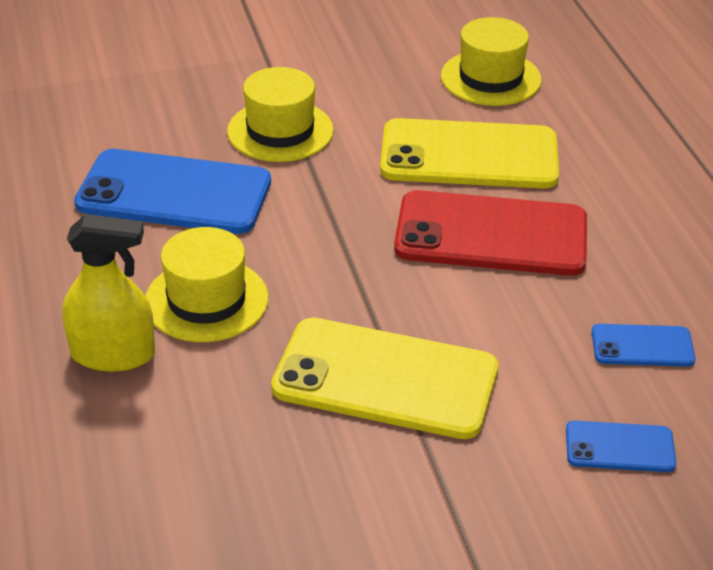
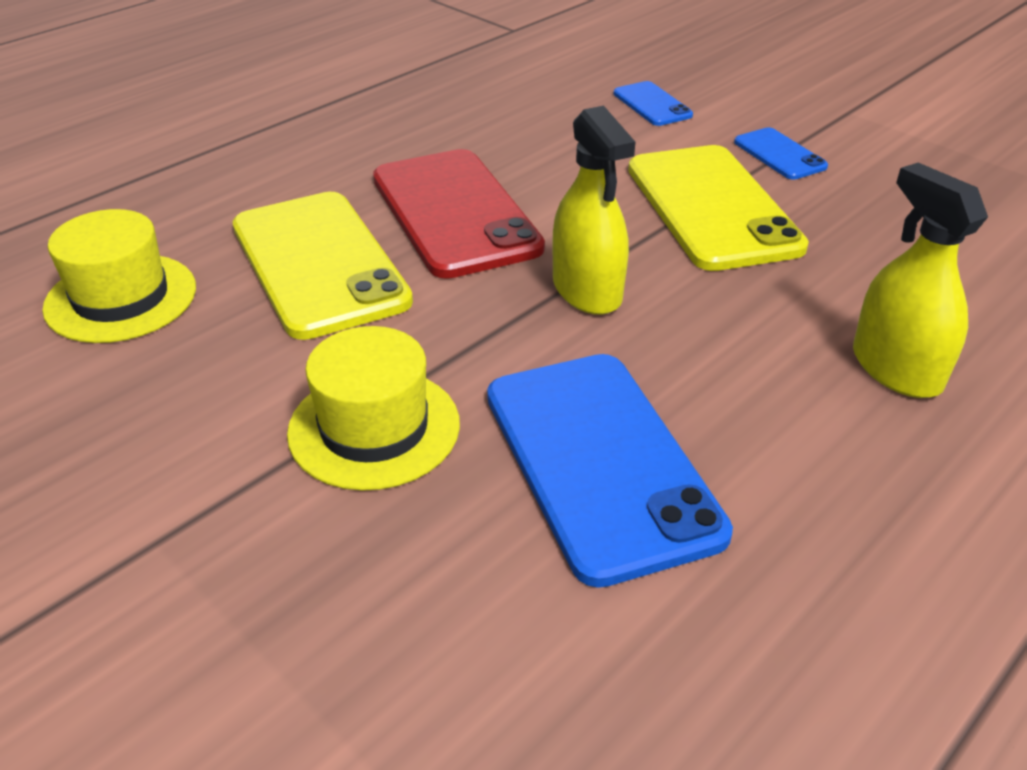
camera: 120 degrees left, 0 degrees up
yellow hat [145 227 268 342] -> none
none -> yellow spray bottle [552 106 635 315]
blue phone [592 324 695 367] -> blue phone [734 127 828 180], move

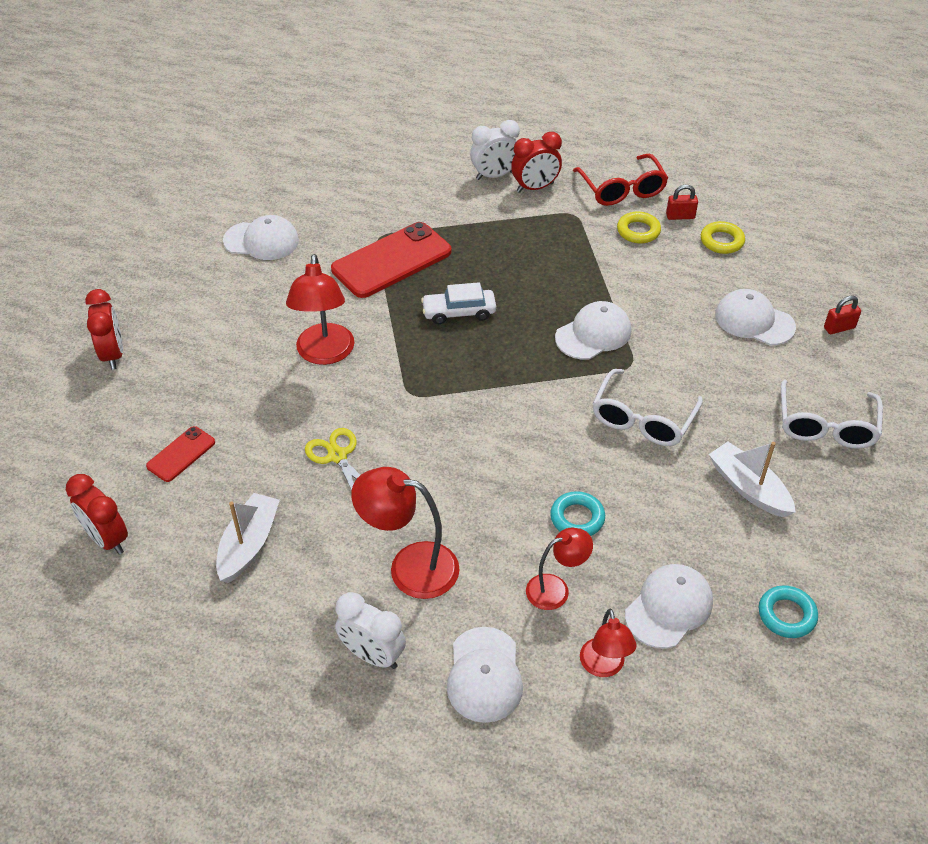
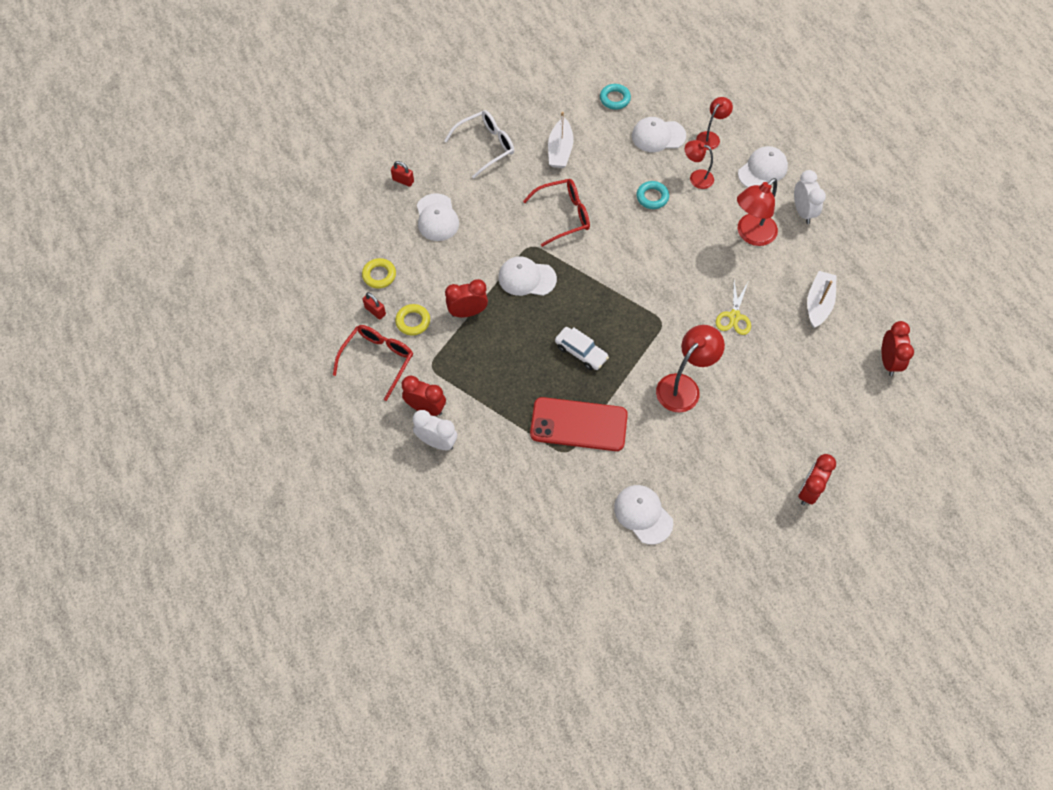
camera: 135 degrees left, 15 degrees up
red phone [146 426 215 482] -> none
none -> red clock [445 279 488 317]
white glasses [593 369 703 446] -> red glasses [523 179 590 247]
white boat [216 493 280 583] -> white boat [807 271 837 328], 135 degrees clockwise
red lamp [351 467 460 599] -> red lamp [737 178 778 246], 75 degrees clockwise

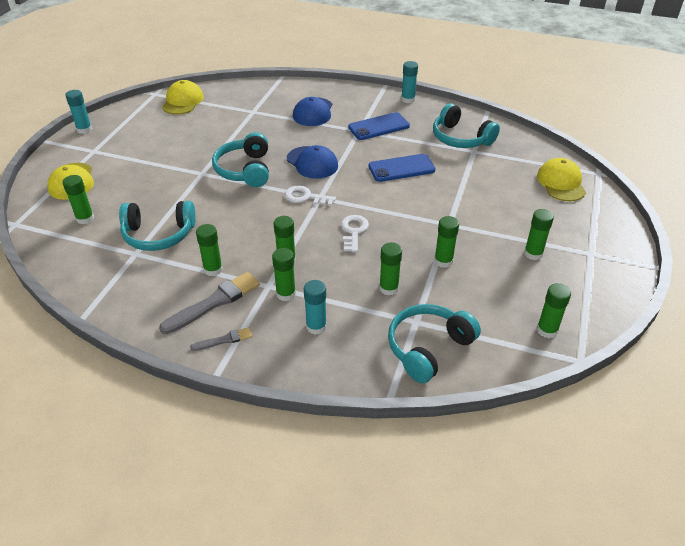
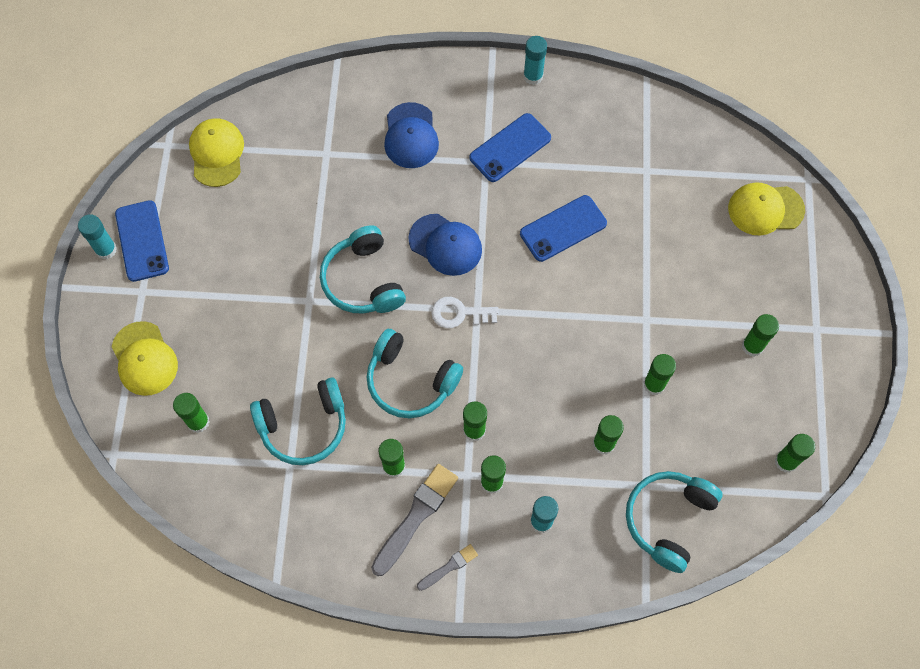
camera: 15 degrees left, 25 degrees up
white key [341 215 369 252] -> none
none -> blue phone [115 200 169 282]
turquoise headphones [433 103 500 148] -> turquoise headphones [367 329 463 418], move
yellow cap [537 158 586 201] -> yellow cap [728 182 805 236], 75 degrees counterclockwise

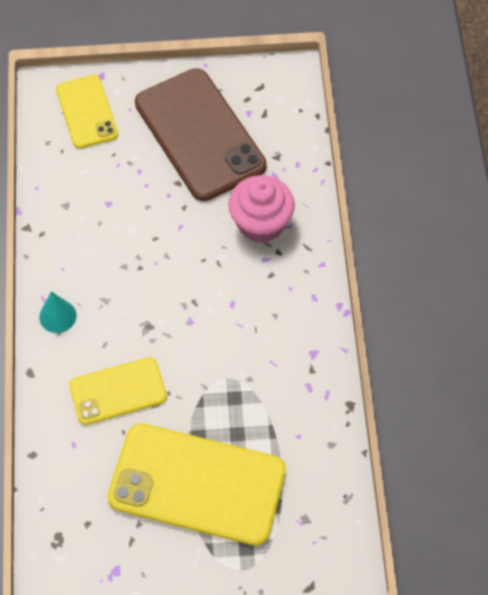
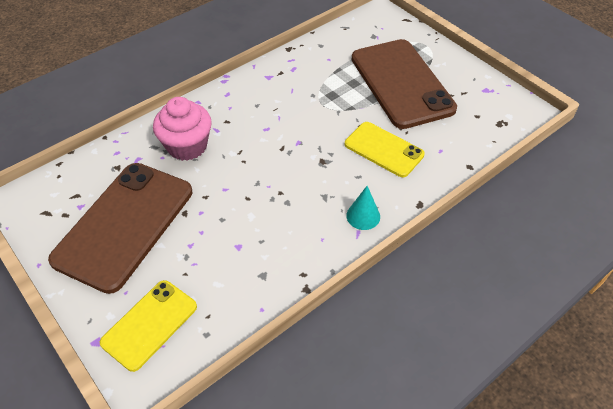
camera: 125 degrees left, 10 degrees down
yellow phone [108 423 286 546] -> brown phone [352 39 457 129]

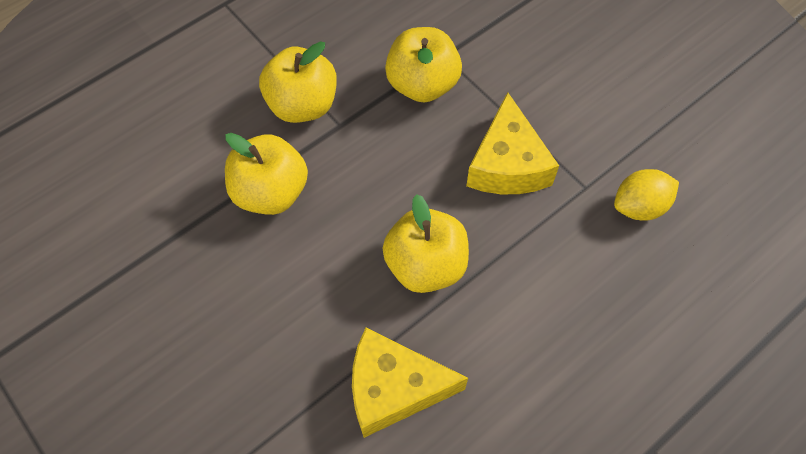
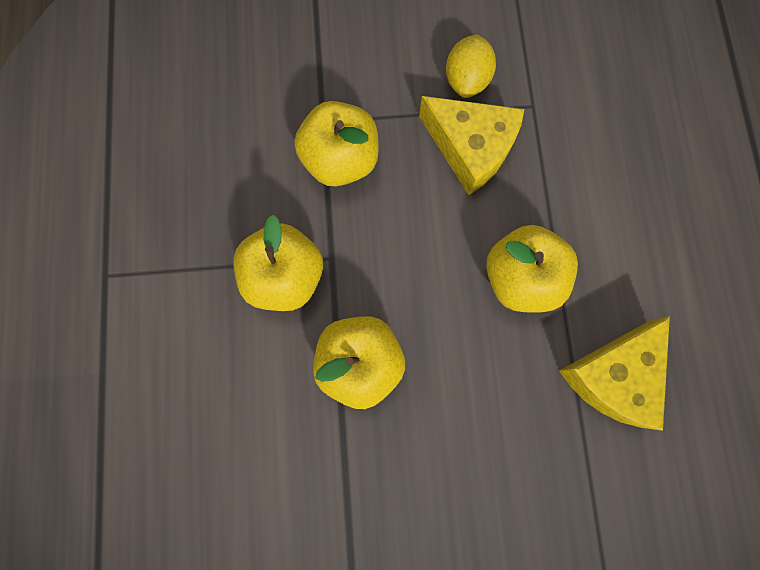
camera: 55 degrees left, 15 degrees up
yellow lemon [614 169 679 221] -> yellow lemon [446 34 496 98], move

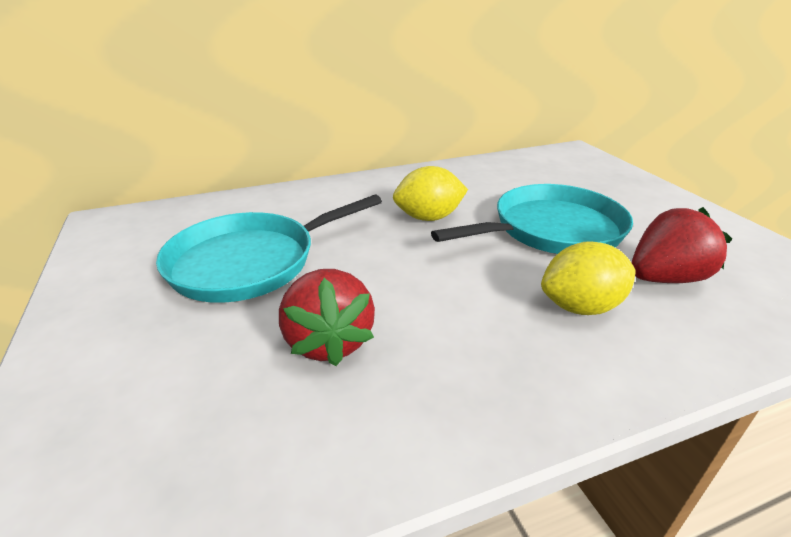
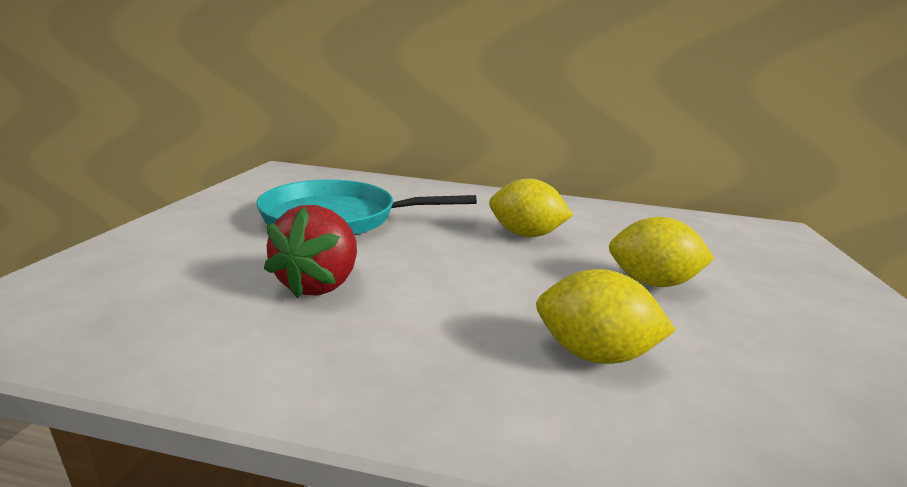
camera: 30 degrees right, 10 degrees down
red strawberry [631 207 732 283] -> none
turquoise pan [431 184 633 254] -> yellow lemon [609 217 715 287]

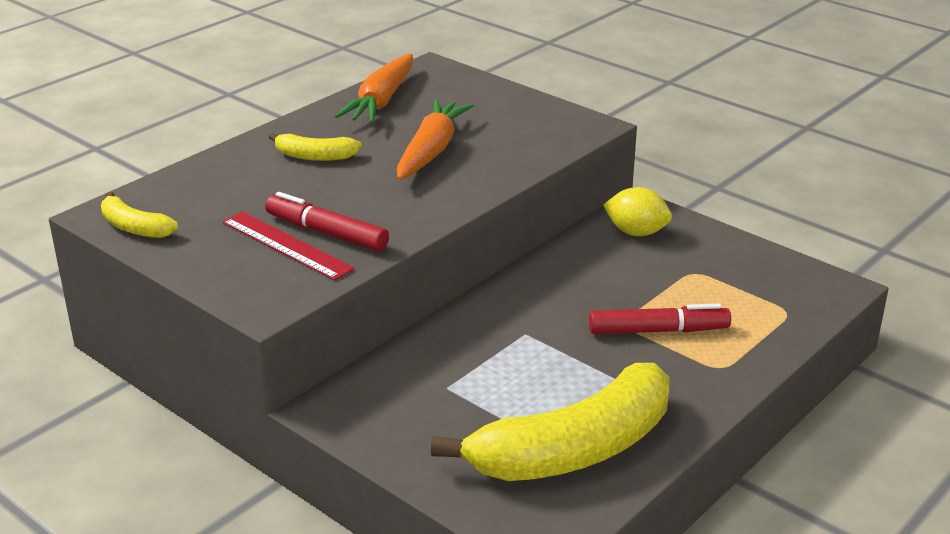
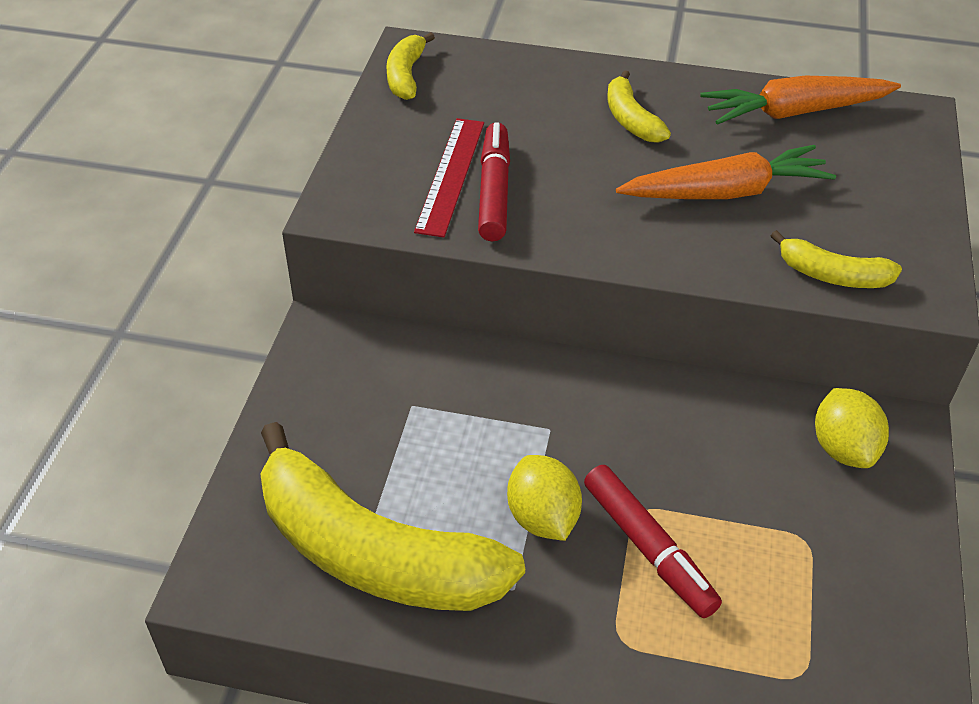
camera: 60 degrees right, 15 degrees up
none -> yellow lemon [507 455 582 541]
none -> yellow banana [771 230 902 288]

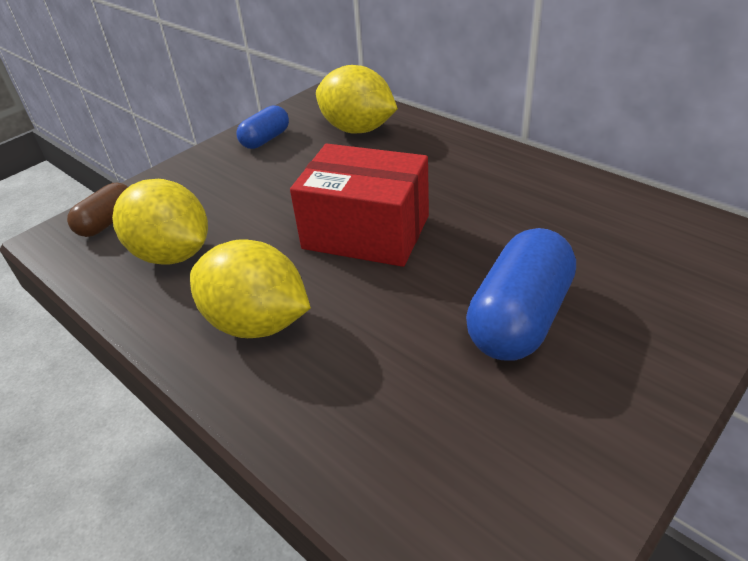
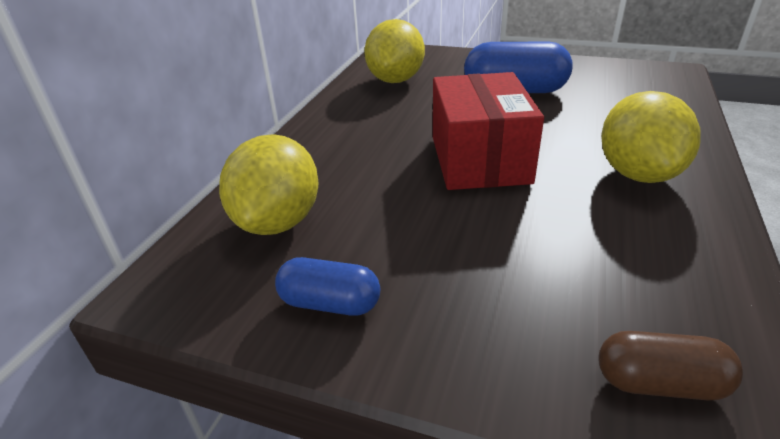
camera: 115 degrees left, 5 degrees down
yellow lemon [112 179 208 265] -> yellow lemon [364 19 425 83], move

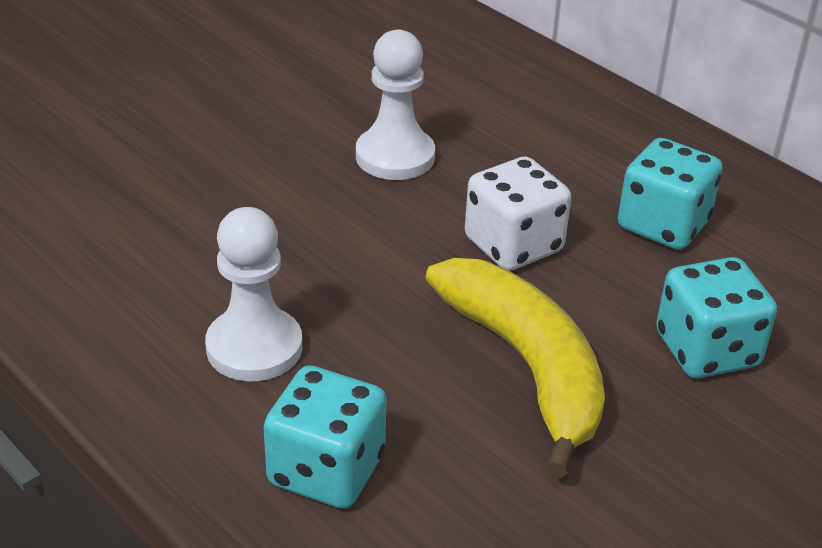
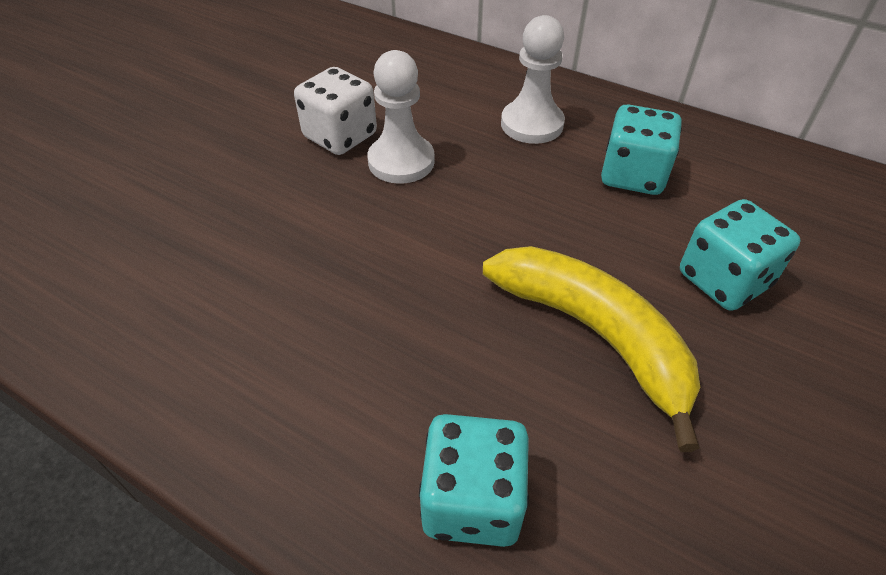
camera: 15 degrees left, 10 degrees up
white pawn [205 207 302 382] -> white pawn [501 15 565 144], move
white dice [465 157 571 271] -> white dice [294 67 377 155], move

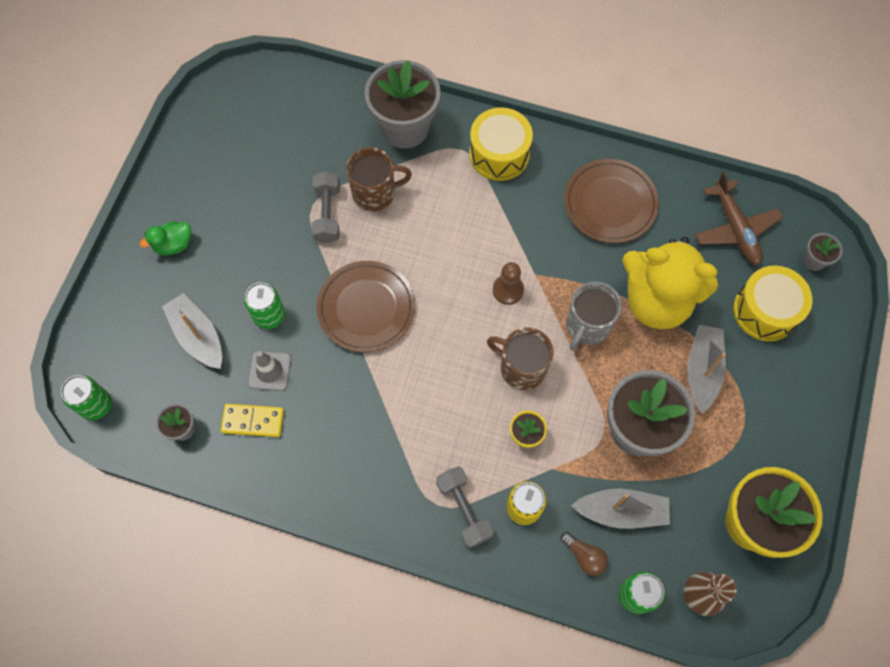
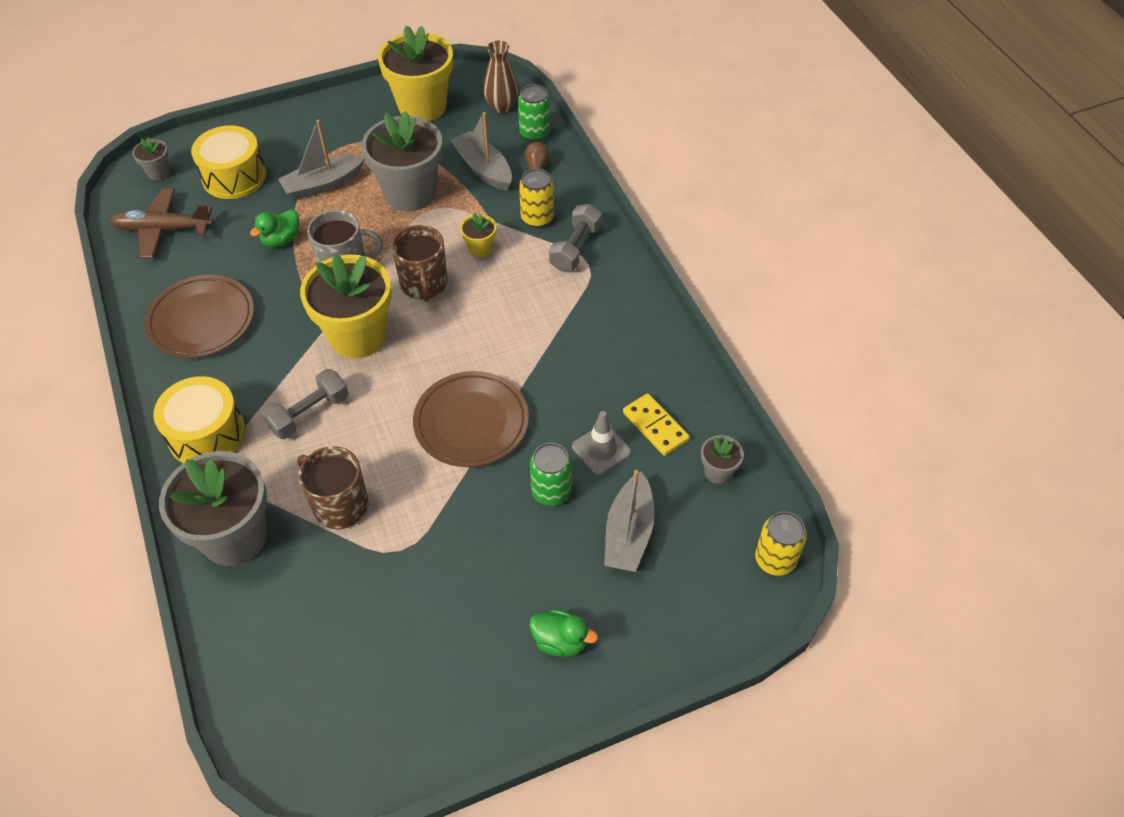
camera: 130 degrees left, 15 degrees down
grey dumbbell [311 171 340 243] -> grey dumbbell [262 369 349 439], move
brown pawn [493 262 524 305] -> yellow flower pot [300 254 392 359]
yellow teddy bear [622 237 718 329] -> green duck [250 209 299 247]
green can [61 375 111 420] -> yellow can [755 511 807 576]
brown plane [695 171 783 265] -> brown plane [110 188 213 258], 120 degrees counterclockwise

